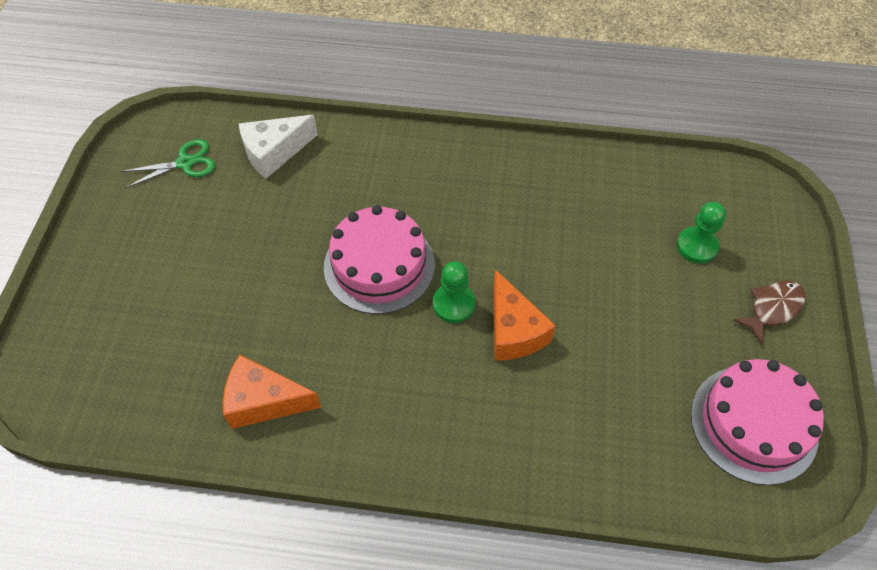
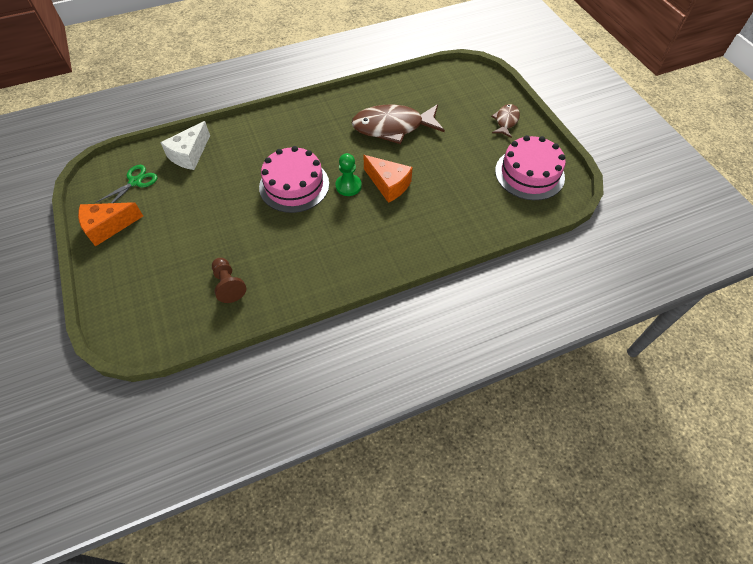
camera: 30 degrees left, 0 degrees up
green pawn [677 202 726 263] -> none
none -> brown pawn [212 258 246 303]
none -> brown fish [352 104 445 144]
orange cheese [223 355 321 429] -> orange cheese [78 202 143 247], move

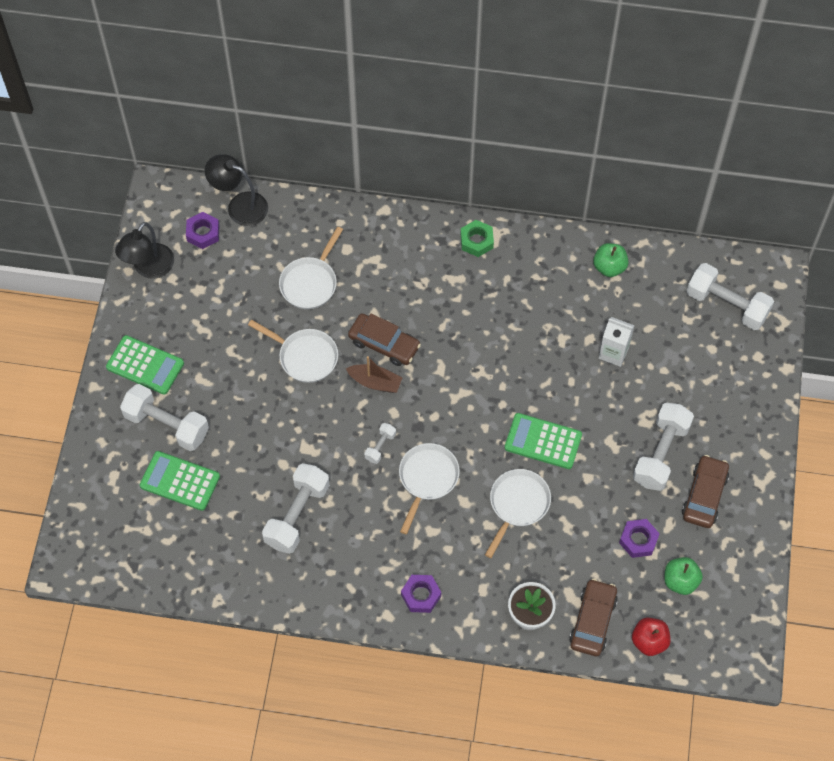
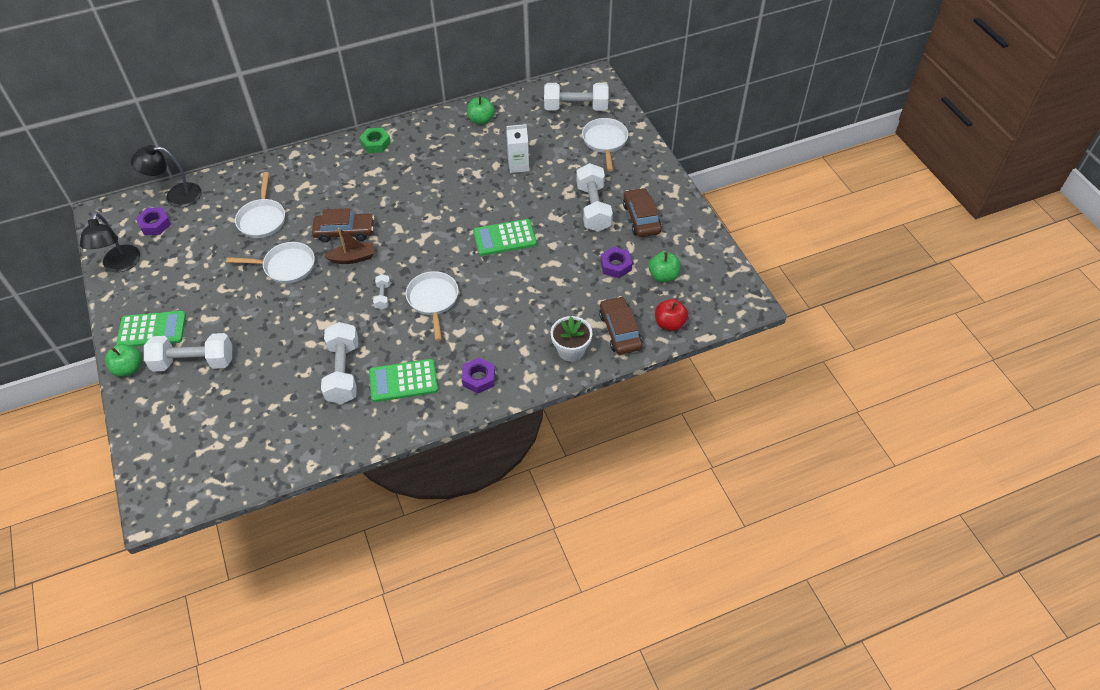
camera: 30 degrees left, 10 degrees down
none -> green apple [105 344 142 377]
green calculator [140 451 220 511] -> green calculator [369 359 438 402], move
white pan [485 469 551 558] -> white pan [582 118 628 171], move

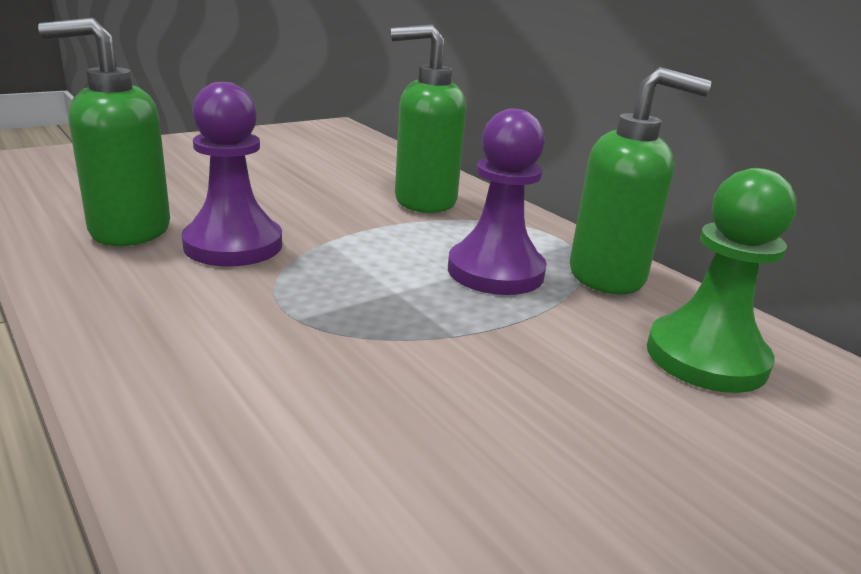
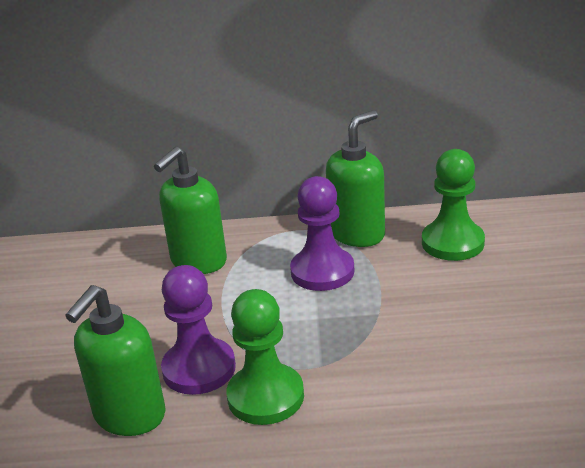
camera: 50 degrees left, 5 degrees up
none -> green pawn [226 289 304 425]

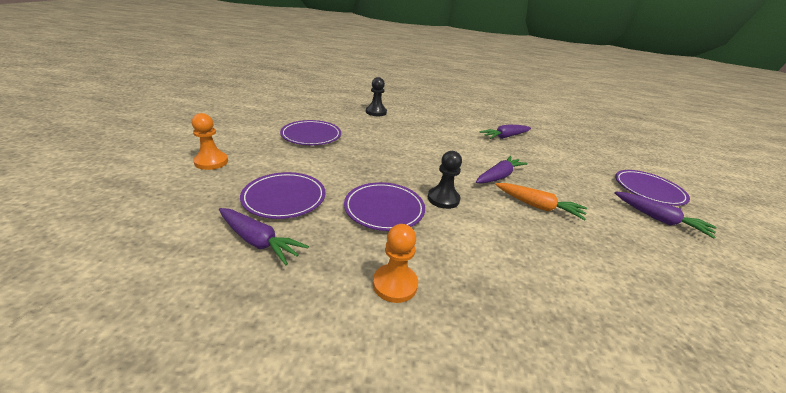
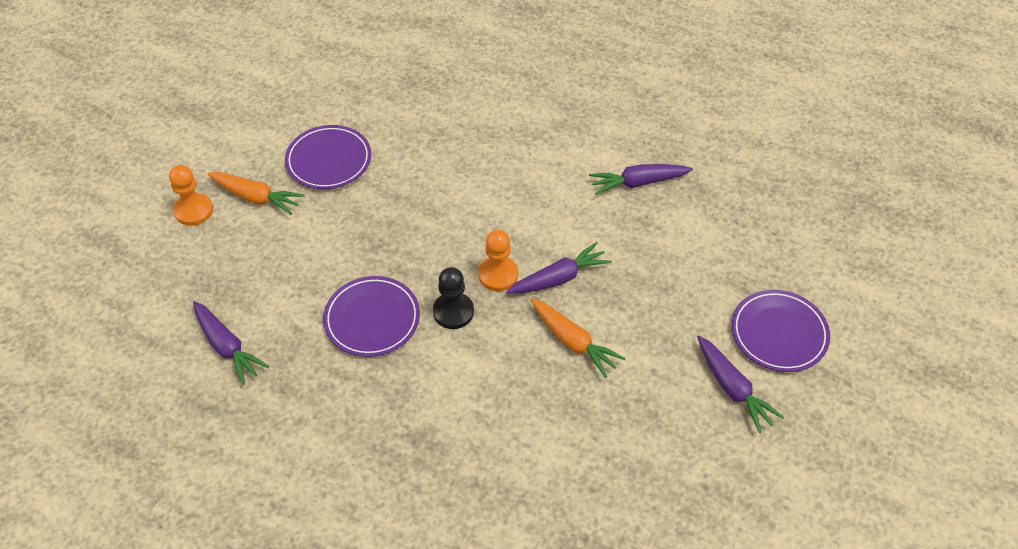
camera: 20 degrees right, 20 degrees up
purple plate [240 172 325 219] -> none
black pawn [366 77 387 116] -> none
none -> orange carrot [207 172 304 215]
orange pawn [373 224 418 303] -> orange pawn [479 230 518 291], move

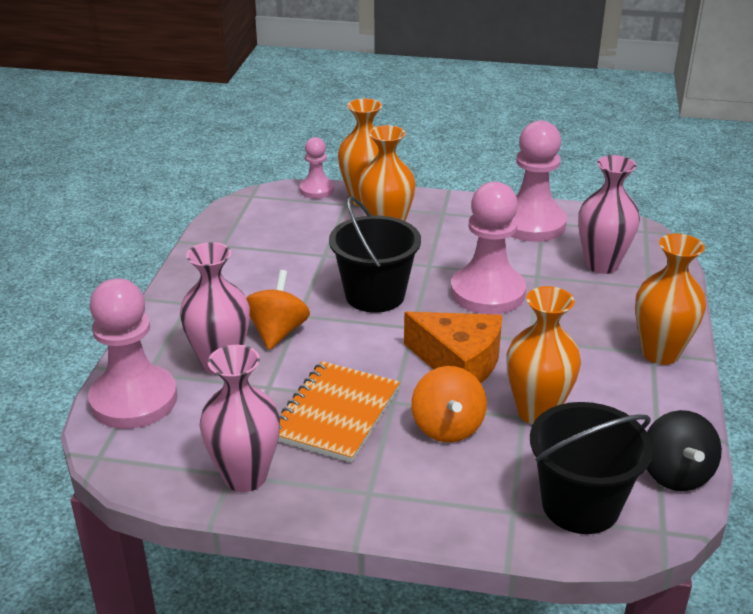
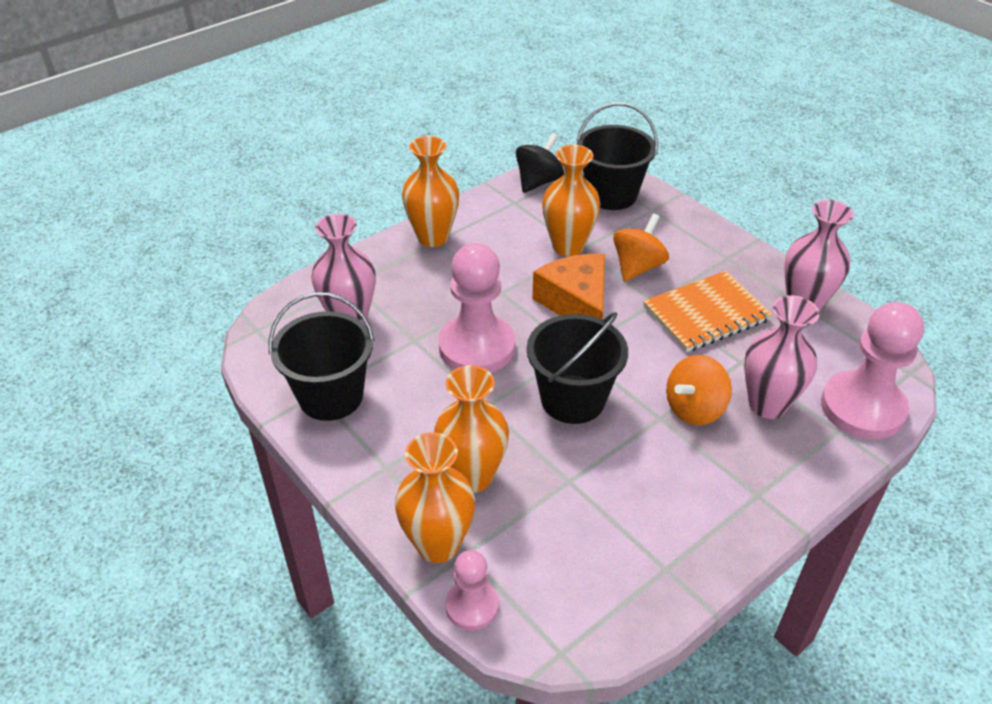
camera: 140 degrees left, 10 degrees up
pink pawn [511 120 567 242] -> black bucket [269 292 375 421]

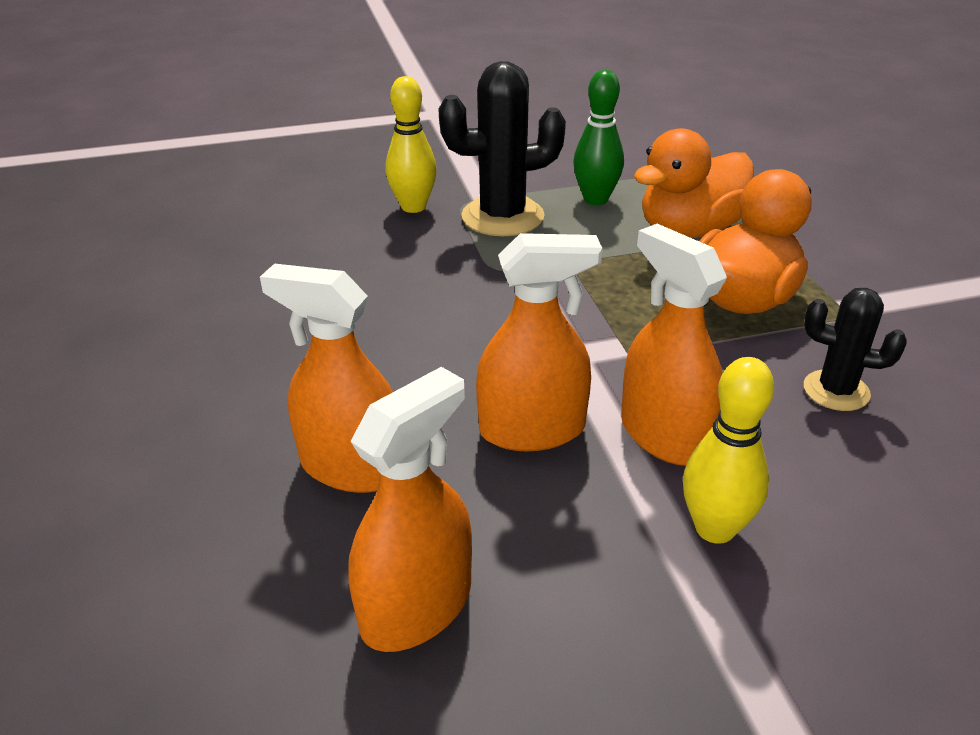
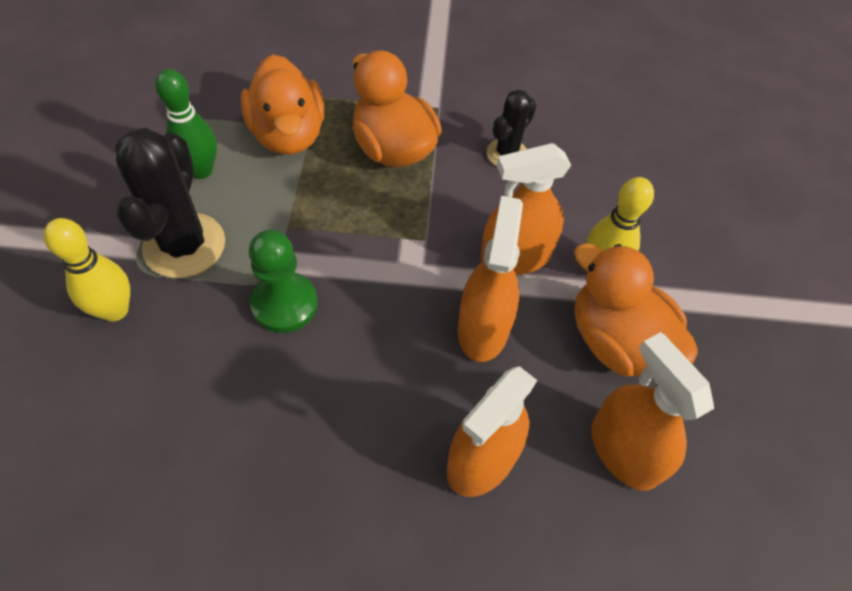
camera: 75 degrees left, 20 degrees up
none -> green pawn [249 230 318 333]
none -> orange duck [574 243 698 377]

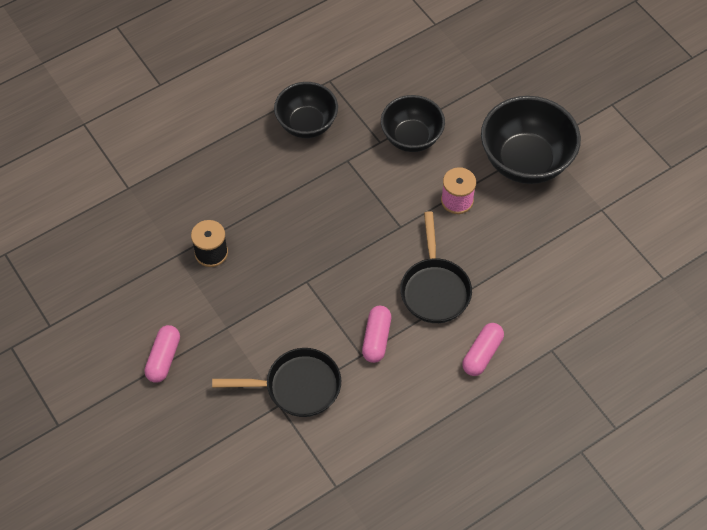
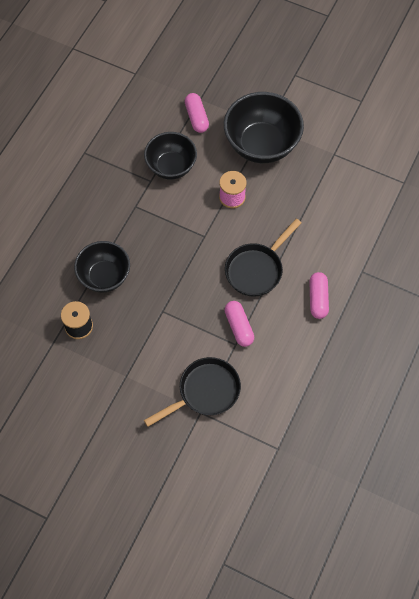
camera: 30 degrees left, 5 degrees up
pink capsule [144 325 180 383] -> pink capsule [185 93 209 133], move
black bowl [274 82 338 138] -> black bowl [74 241 130 293], move
black pan [400 211 472 323] -> black pan [225 218 301 297], 75 degrees clockwise

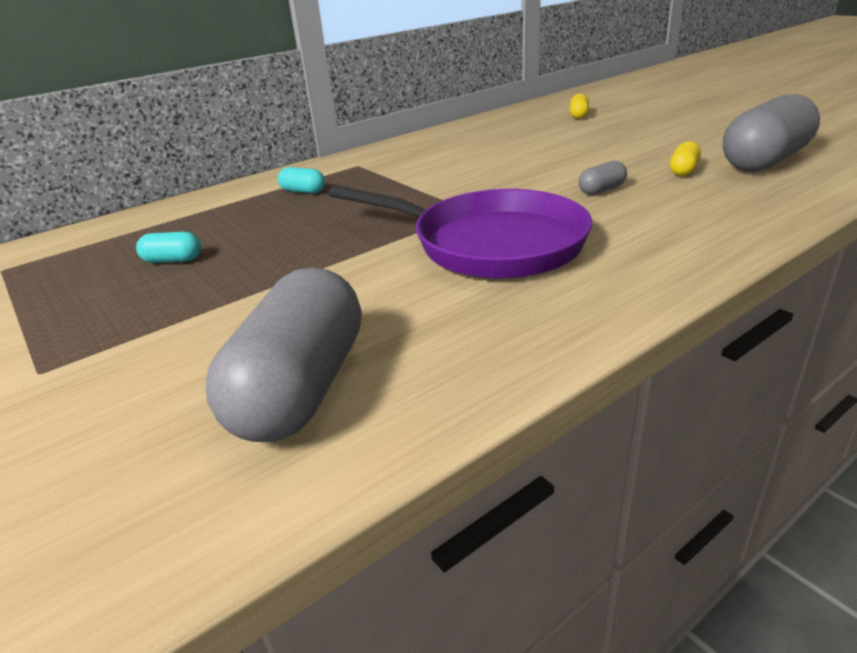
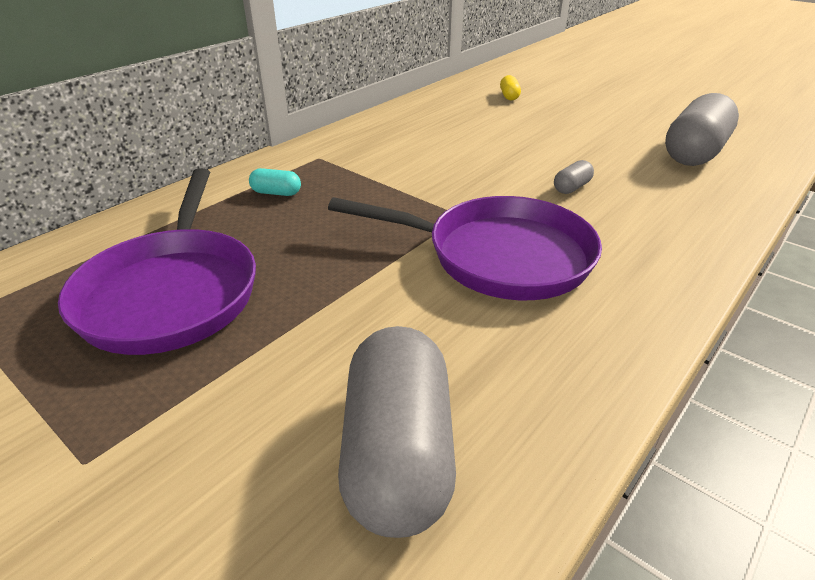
camera: 15 degrees left, 5 degrees up
yellow capsule [670 141 701 176] -> none
turquoise capsule [136 232 201 263] -> purple pan [58 168 256 355]

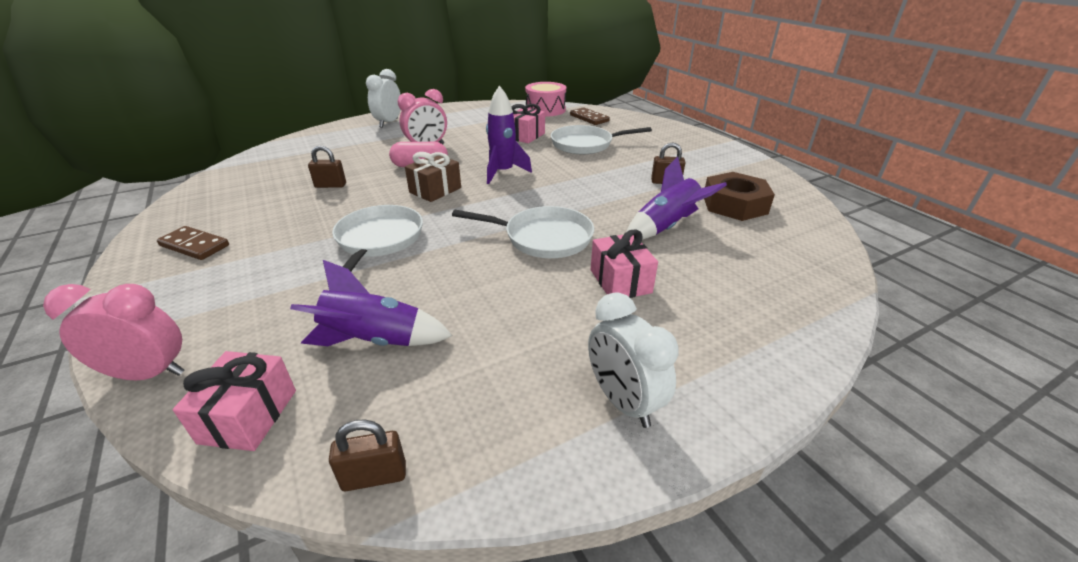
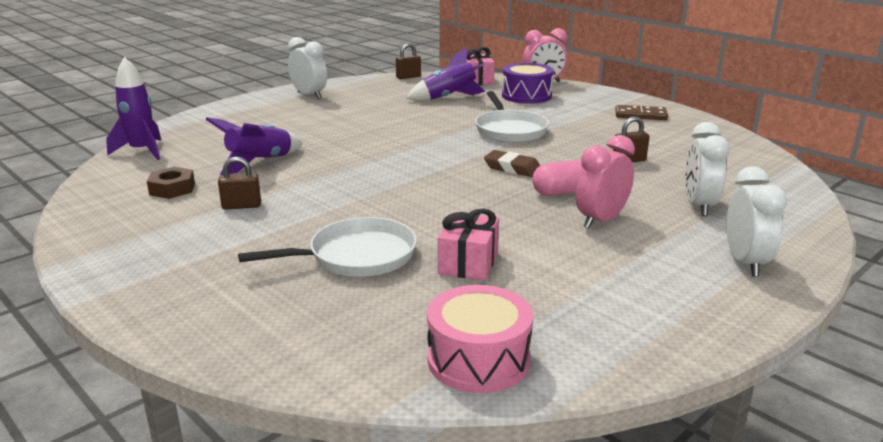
camera: 165 degrees right, 10 degrees down
white pan [452 206 594 258] -> none
brown domino [570 107 610 125] -> none
pink gift [591 229 658 298] -> none
none -> purple drum [502 63 554 104]
none -> white clock [685 122 730 216]
purple rocket [486 85 532 184] -> purple rocket [106 56 162 160], move
brown gift [405 152 461 202] -> brown eraser [484 150 540 177]
brown nut [704 172 775 221] -> brown nut [147 167 195 199], x0.62

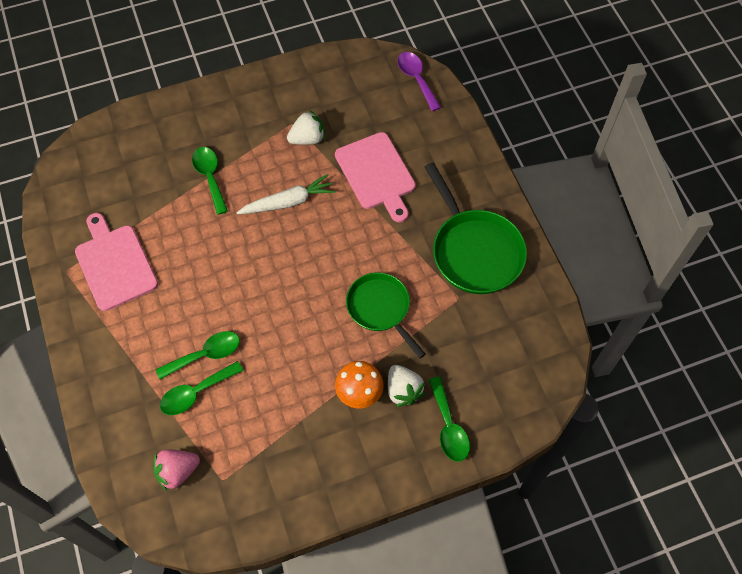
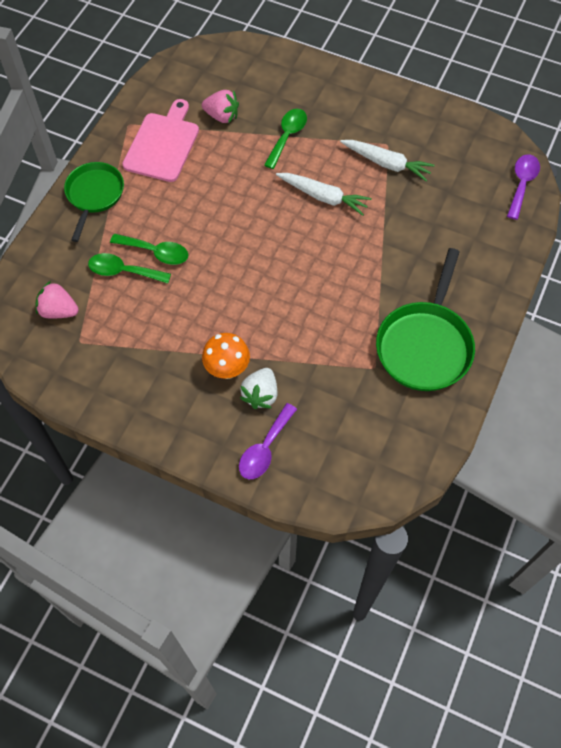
camera: 45 degrees right, 0 degrees up
pink cutting board [335 132 416 223] -> none
none -> pink strawberry [202 90 239 124]
green pan [346 273 426 358] -> green pan [64 162 124 242], move
white strawberry [287 110 325 145] -> white carrot [340 140 435 182]
green spoon [429 377 470 462] -> purple spoon [239 403 297 479]

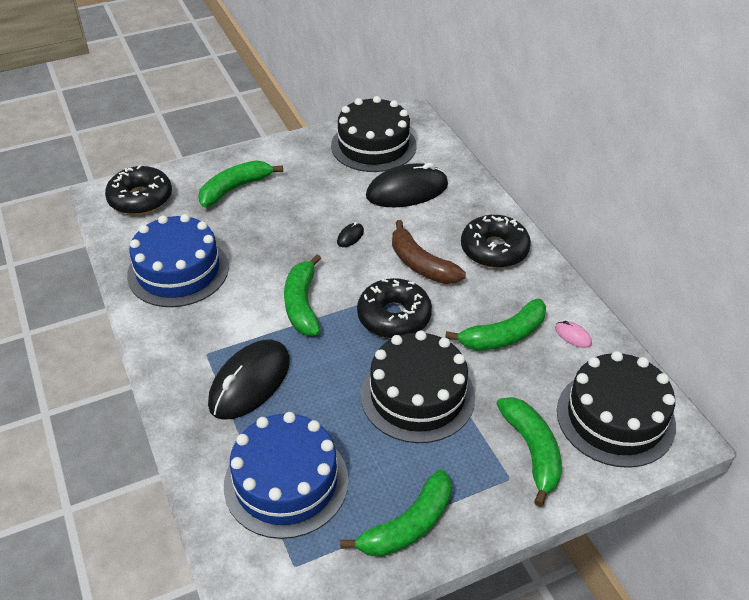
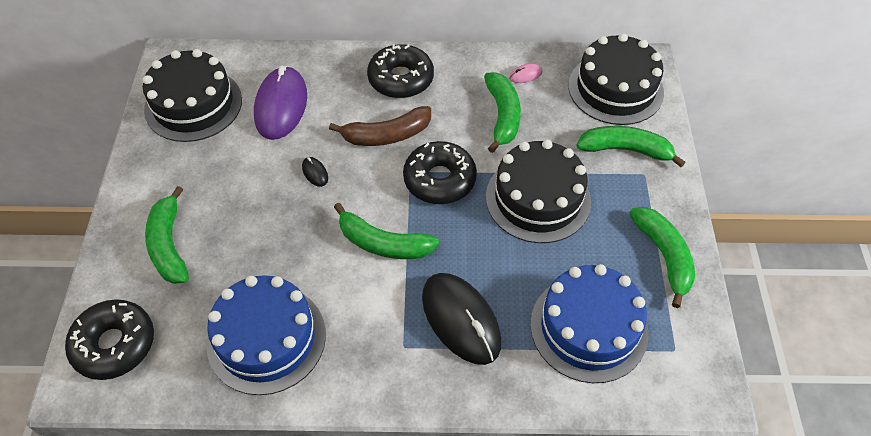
camera: 65 degrees left, 10 degrees up
black mouse [366 163 448 207] -> purple mouse [254 66 307 140]

